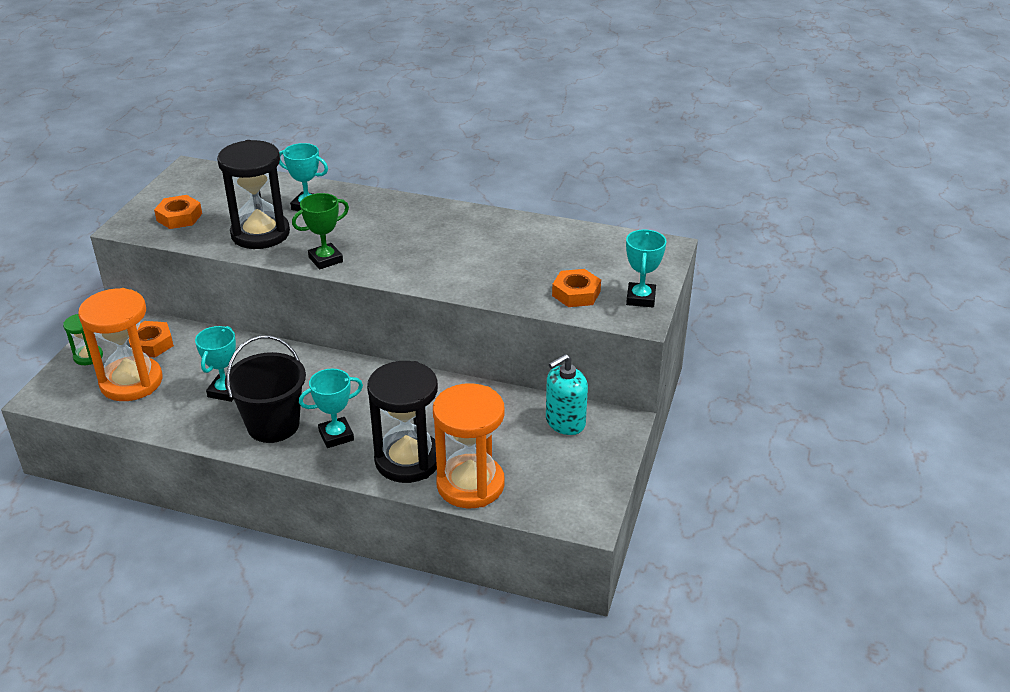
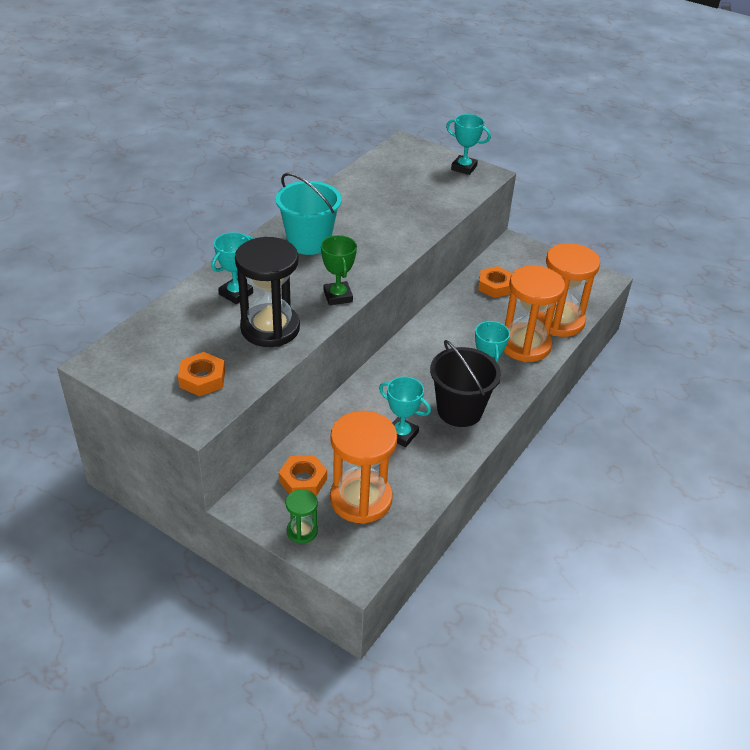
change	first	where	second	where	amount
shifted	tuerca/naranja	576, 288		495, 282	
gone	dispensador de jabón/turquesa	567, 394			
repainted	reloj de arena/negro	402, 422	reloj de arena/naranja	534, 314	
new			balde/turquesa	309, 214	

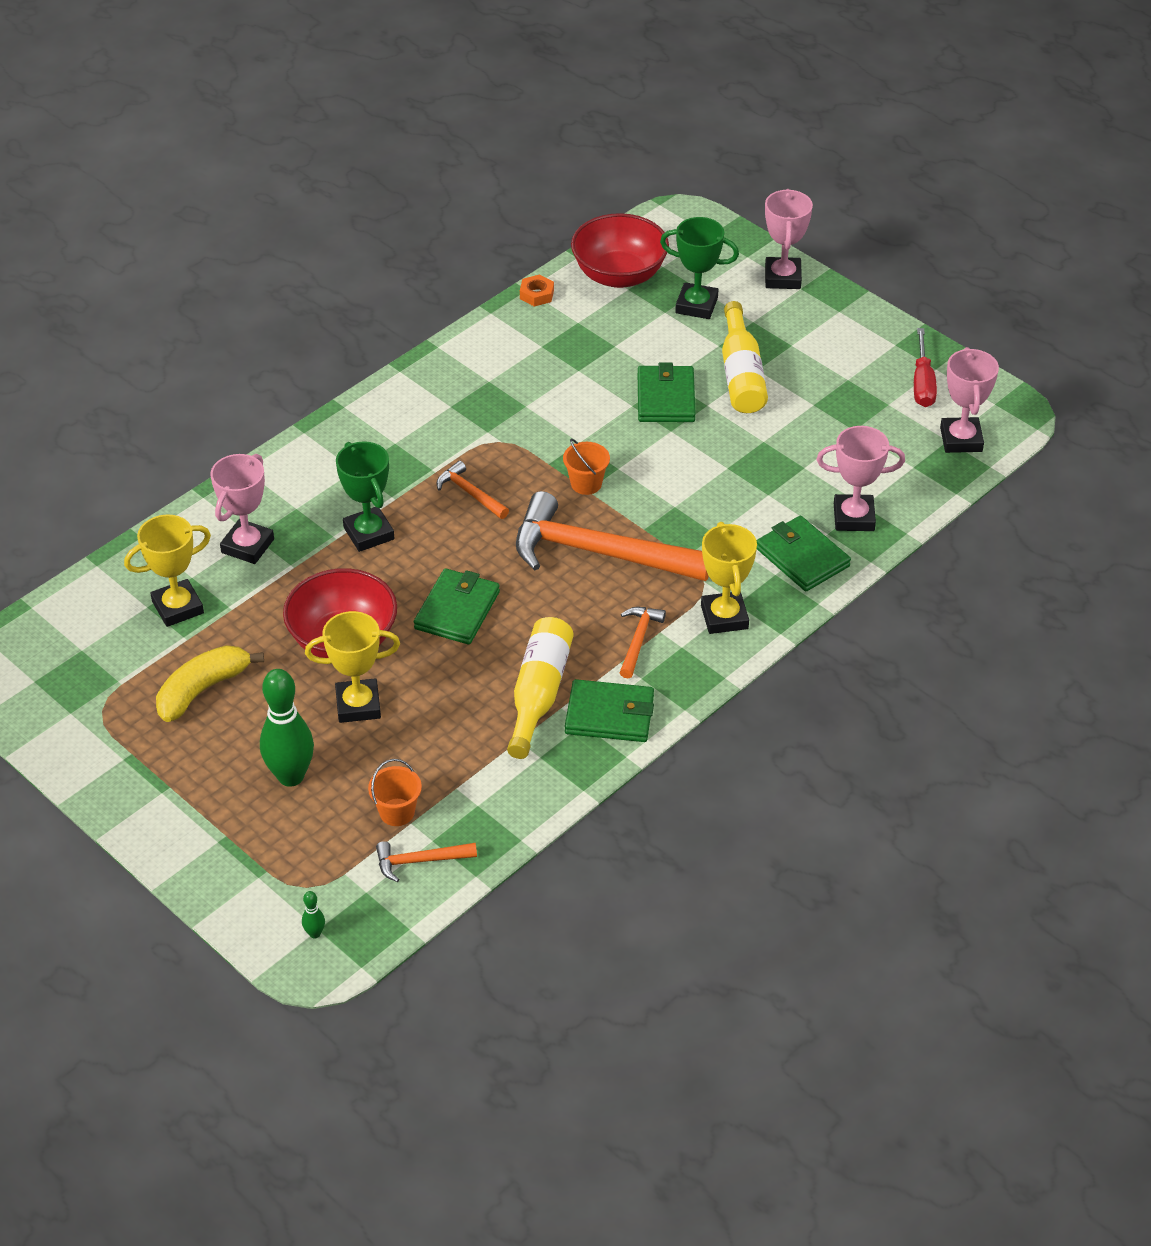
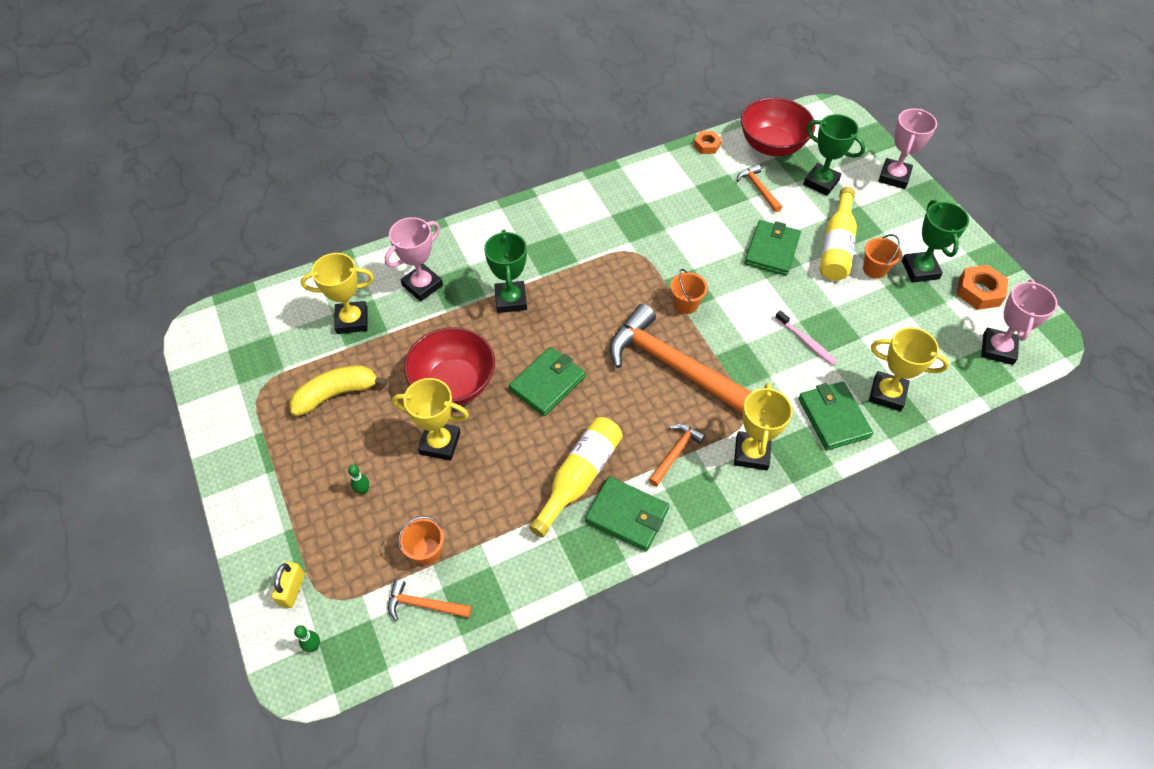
change	first	where	second	where	amount
swapped	destornillador/rojo	925, 367	tuerca/naranja	982, 287	
repainted	trofeo/rosa	861, 478	trofeo/amarillo	909, 369	
shifted	martillo/naranja	473, 490		759, 188	
scaled	bolo/verde	287, 728		358, 480	x0.41
new			trofeo/verde	935, 241	
new			balde/naranja	882, 256	
new			cepillo de dientes/rosa	806, 337	
new			candado/amarillo	288, 585	

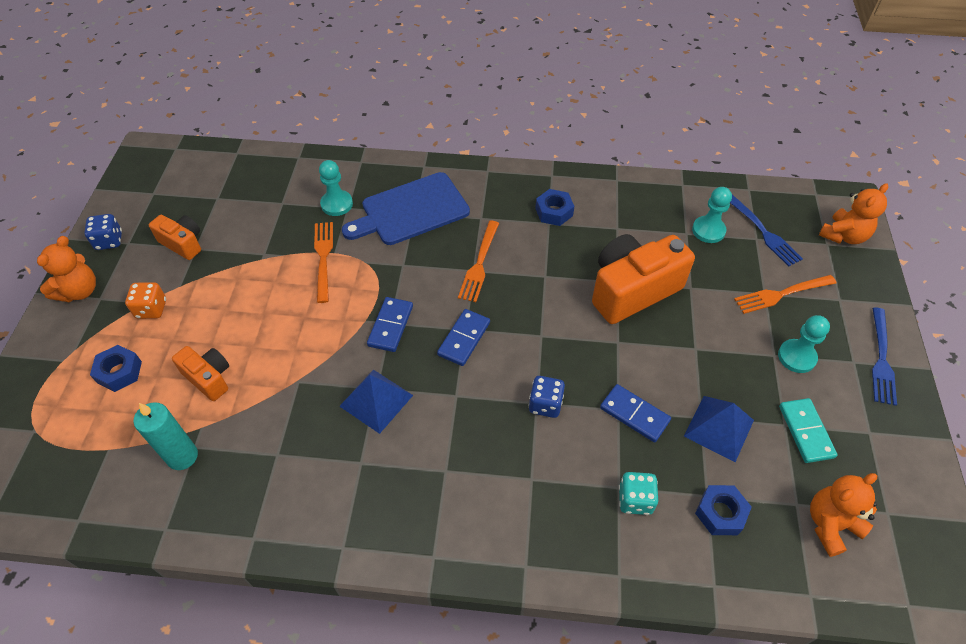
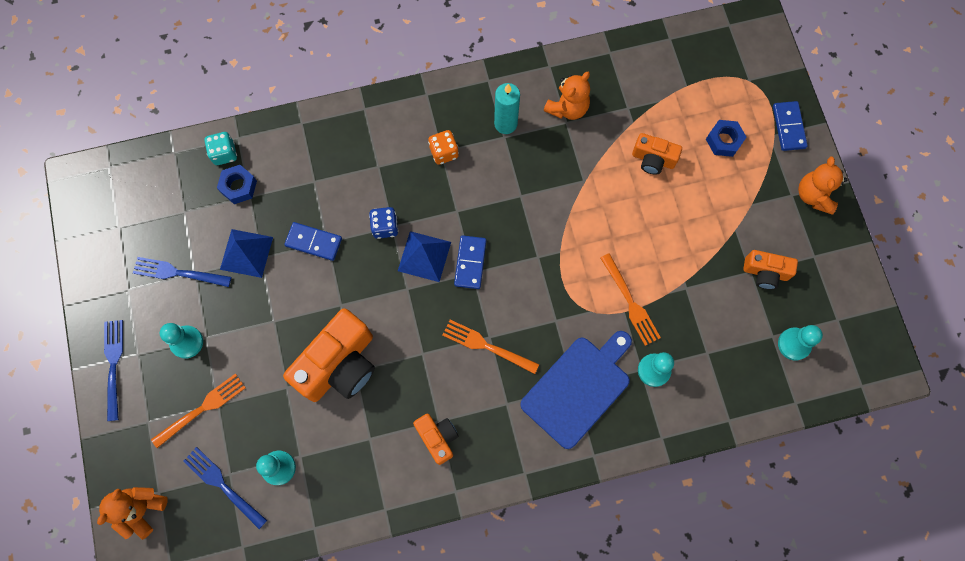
change	first	where	second	where	amount
swapped	tuerca/azul	554, 207	cámara/naranja	436, 439	
gone	dado/azul	103, 232			
rotated	tenedor/naranja	478, 261		490, 347	60 degrees counterclockwise
shifted	dado/naranja	145, 300		443, 147	
shifted	ficha de dominó/azul	390, 324		790, 126	
shifted	pirámide/azul	376, 402		424, 256	
swapped	ficha de dominó/turquesa	808, 430	tenedor/azul	182, 272	
shifted	vela/turquesa	165, 436		507, 108	
shifted	dado/turquesa	638, 493		221, 148	
shifted	osito/naranja	843, 515		567, 96	
new			peón/turquesa	800, 343	

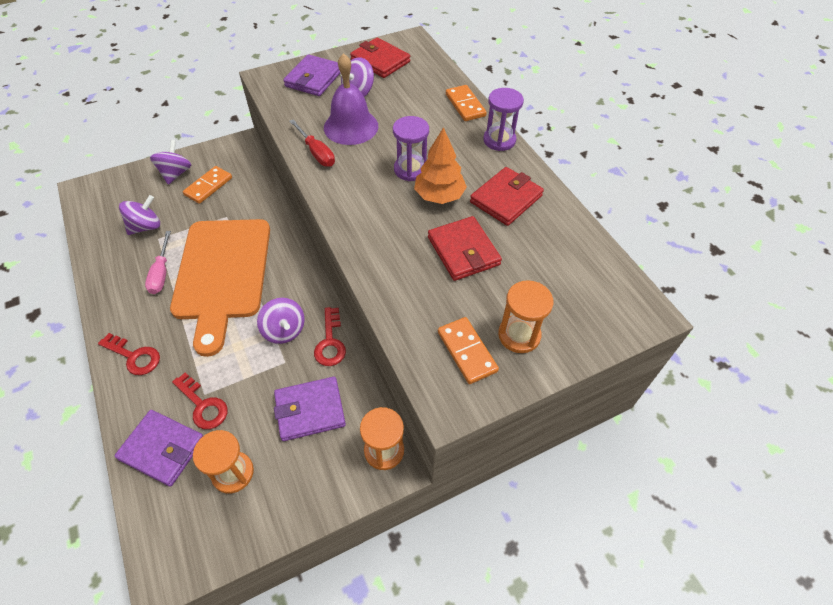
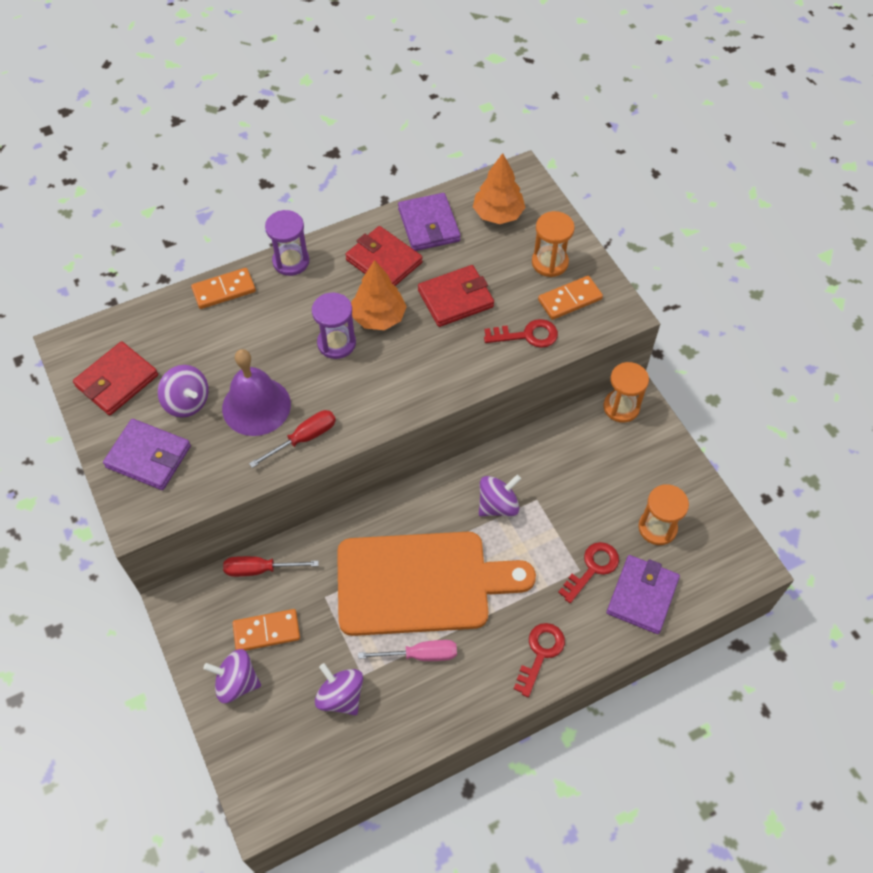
change	first	where	second	where	amount
rotated	ficha de dominó/naranja	207, 185		266, 630	45 degrees counterclockwise
shifted	llave/rojo	330, 336		521, 333	
shifted	cartera/morado	310, 409		429, 222	
new			árbol/naranja	499, 188	
new			destornillador/rojo	271, 566	

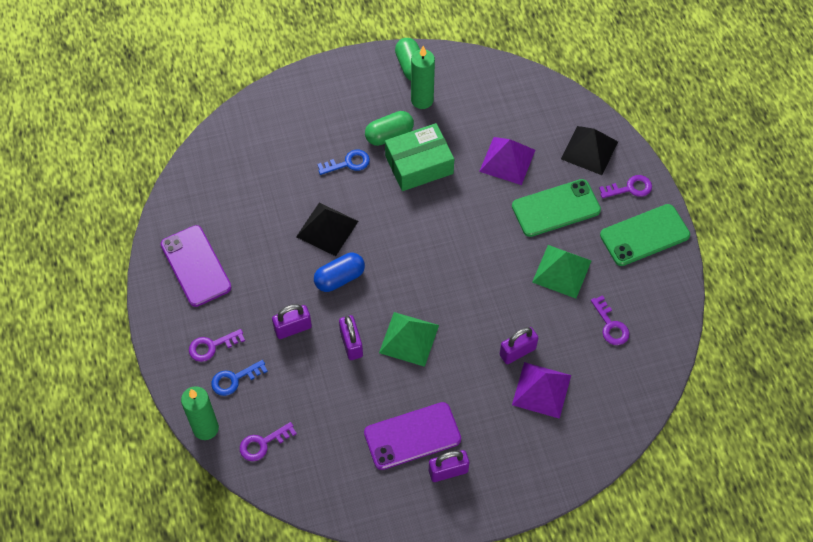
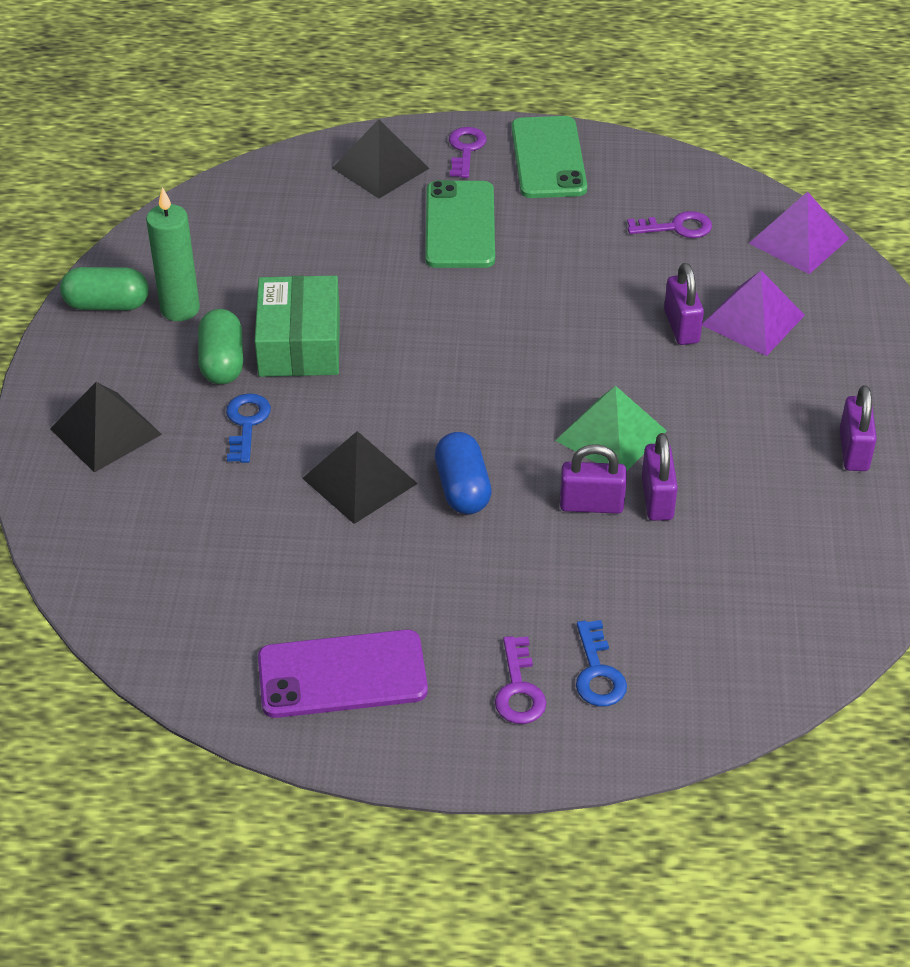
change	first	where	second	where	amount
shifted	pirámide/morado	507, 161		798, 232	
gone	pirámide/verde	561, 271			
shifted	candado/morado	292, 321		660, 477	
gone	vela/verde	200, 413			
gone	móvil/morado	412, 436			
gone	llave/morado	268, 441			
new			pirámide/negro	106, 427	

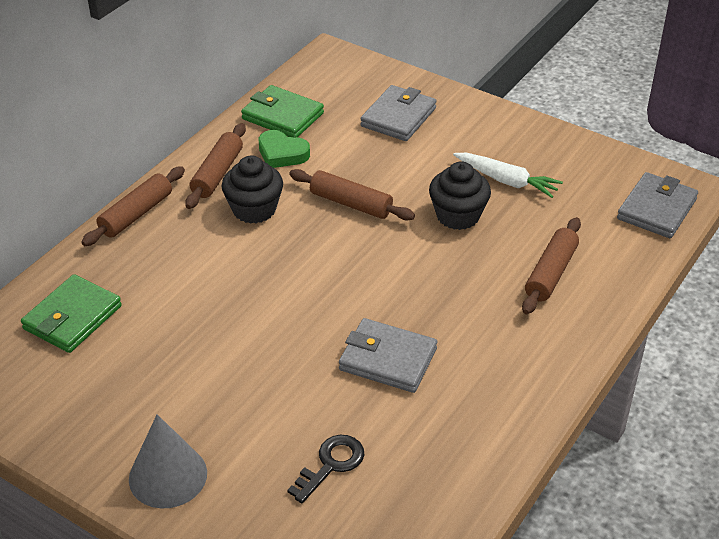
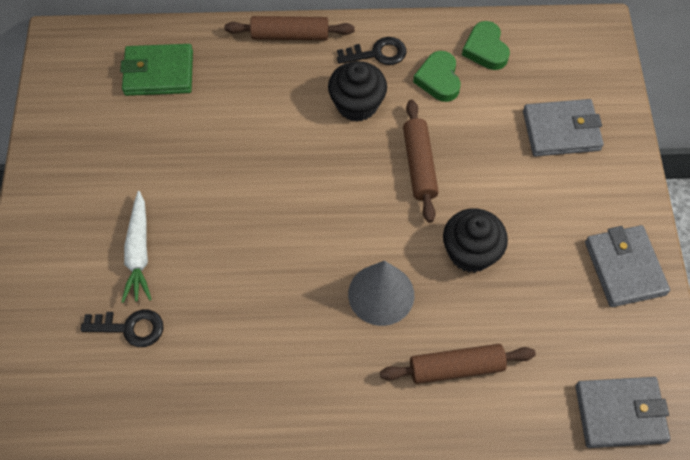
change	first	where	second	where	amount
swapped	cartera/verde	282, 111	corazón/verde	486, 45	
swapped	rodillo/marrón	215, 166	llave/negro	372, 51	
shifted	zanahoria/blanco	508, 175		136, 247	
shifted	cartera/gris	388, 355		627, 266	
shifted	cono/gris	168, 461		381, 293	

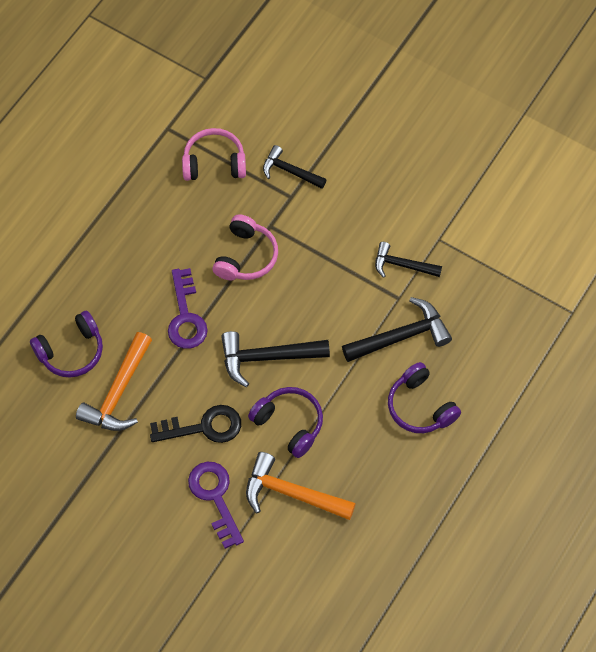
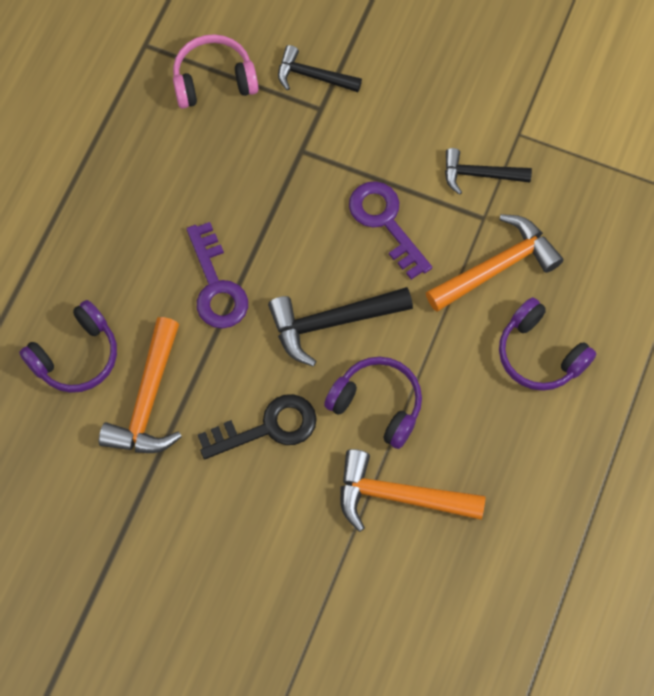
change	first	where	second	where	amount
gone	auriculares/rosa	245, 247			
repainted	martillo/negro	397, 329	martillo/naranja	495, 263	
shifted	llave/morado	216, 505		390, 230	

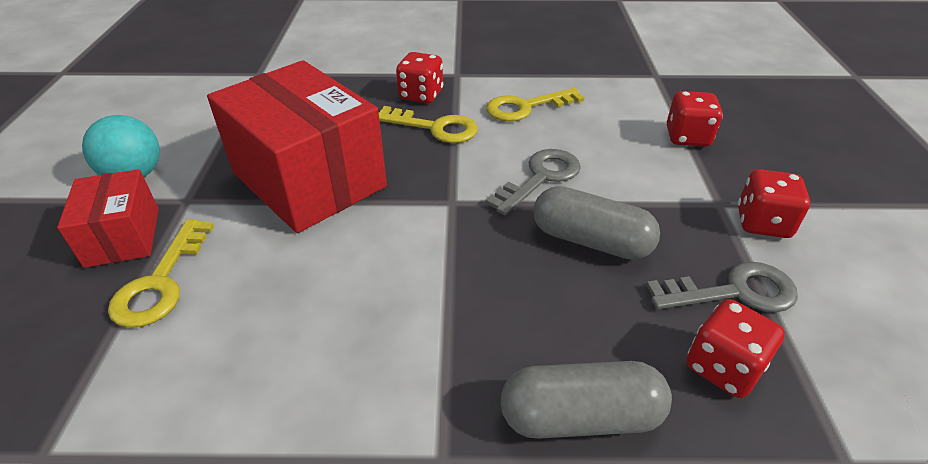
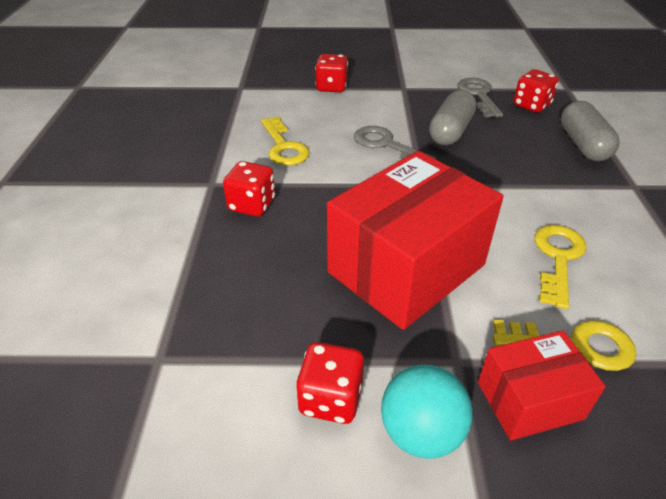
change	first	where	second	where	amount
shifted	llave/amarillo	428, 124		560, 267	
shifted	dado/rojo	774, 203		330, 383	

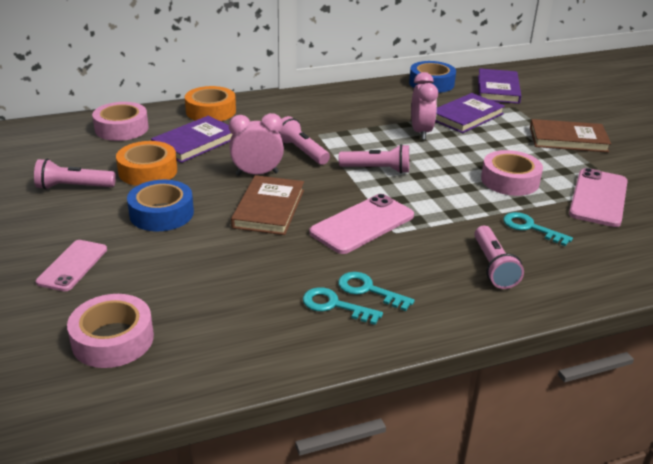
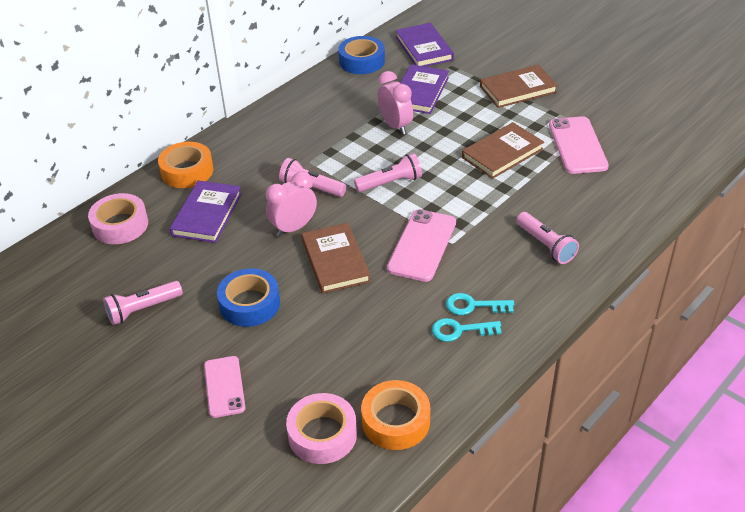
change	first	where	second	where	amount
shifted	cinta adhesiva/naranja	146, 163		395, 415	
swapped	cinta adhesiva/rosa	512, 173	libro/marrón	503, 150	
gone	llave/turquesa	538, 229			

